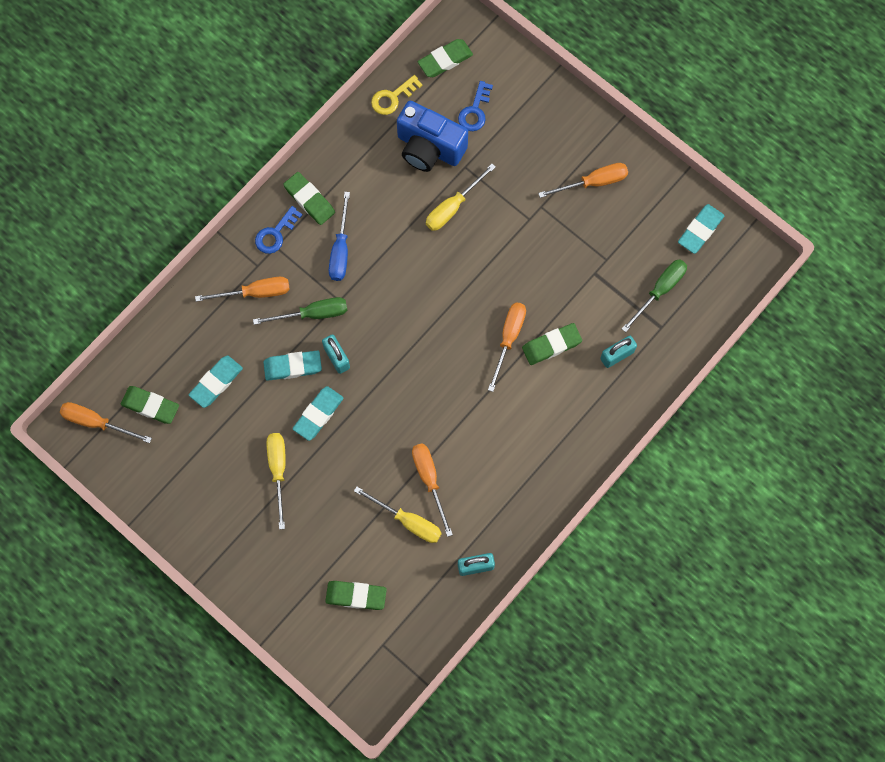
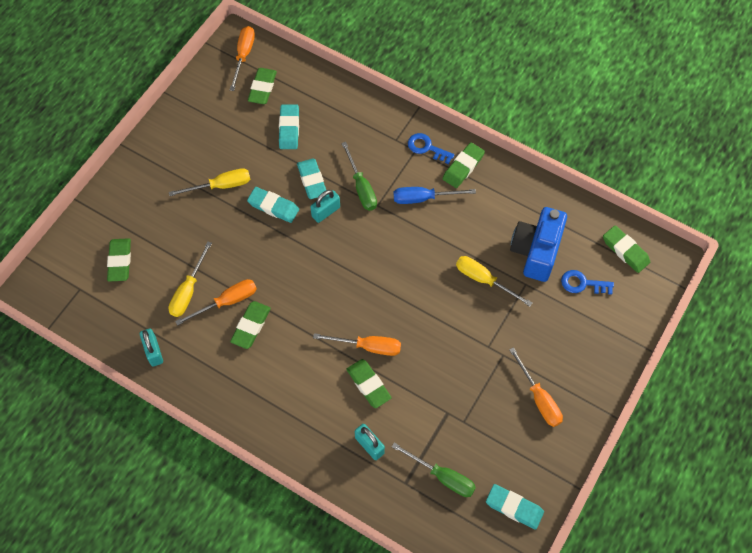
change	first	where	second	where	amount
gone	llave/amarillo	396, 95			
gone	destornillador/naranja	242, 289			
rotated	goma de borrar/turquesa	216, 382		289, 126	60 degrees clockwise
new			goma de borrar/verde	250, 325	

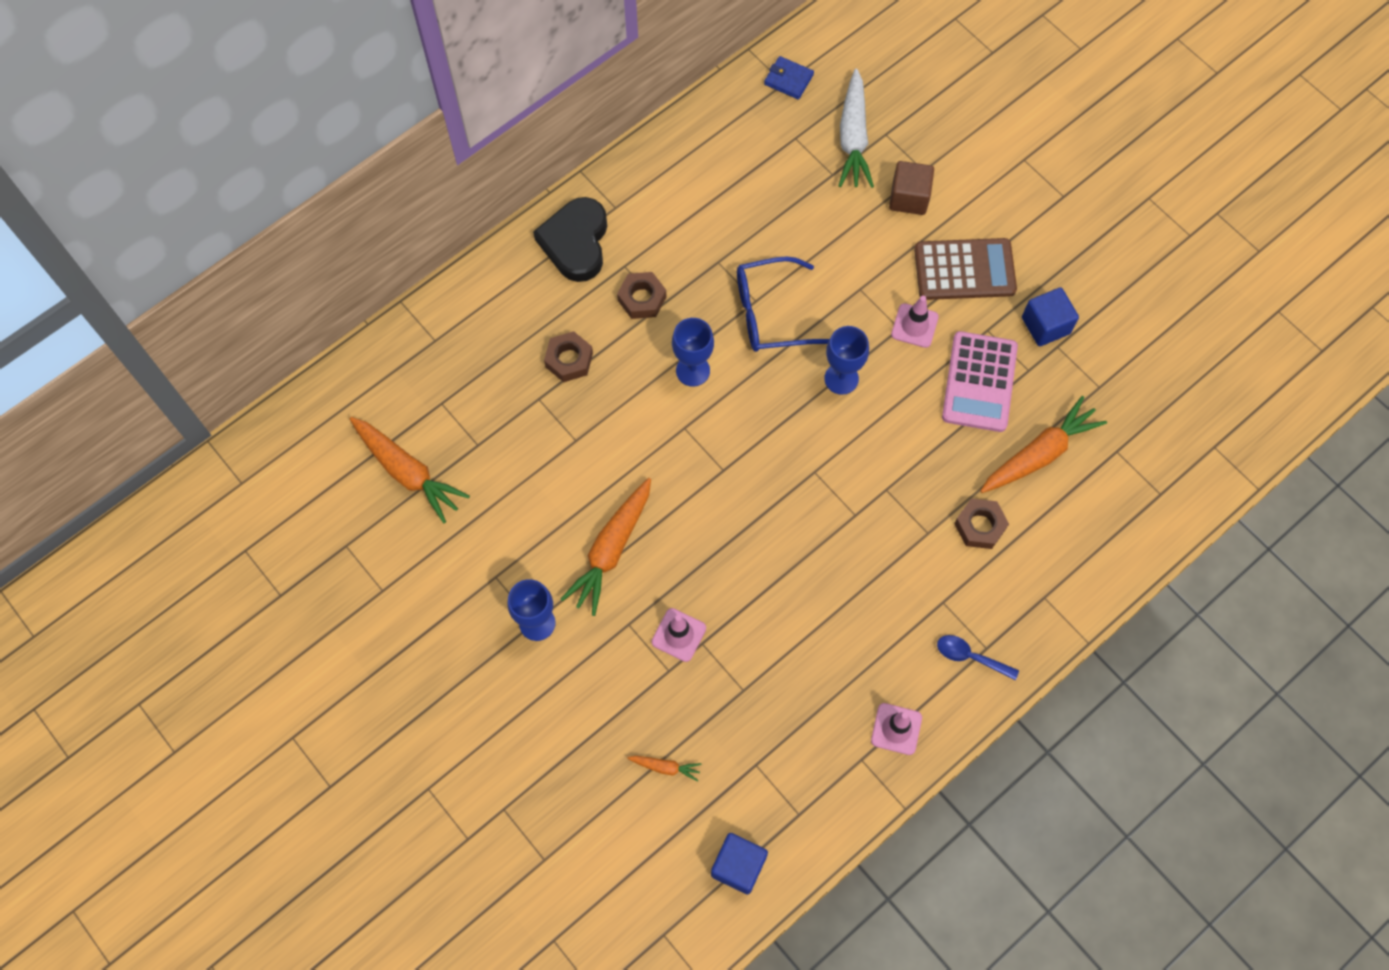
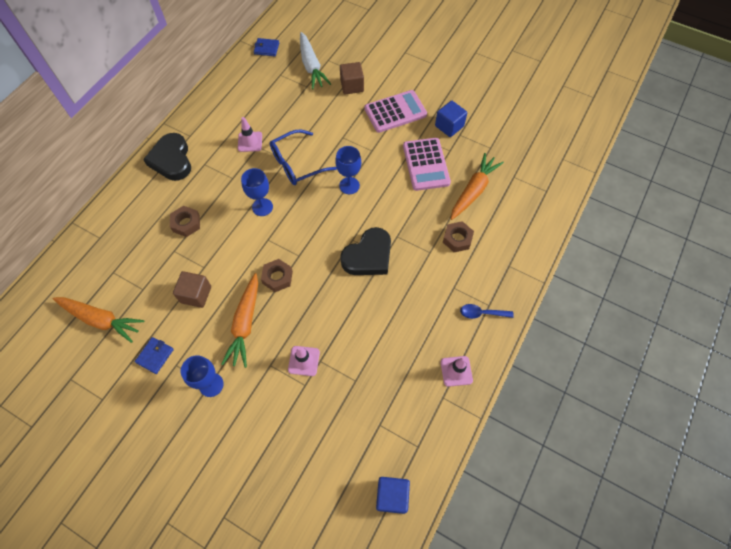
change	first	where	second	where	amount
repainted	calculadora/marrón	965, 269	calculadora/rosa	395, 111	
shifted	tuerca/marrón	641, 295		277, 275	
shifted	cono de tráfico/rosa	915, 322		250, 134	
gone	zanahoria/naranja	664, 769			
new			corazón/negro	365, 251	
new			cubo/marrón	192, 289	
new			cartera/azul	154, 355	

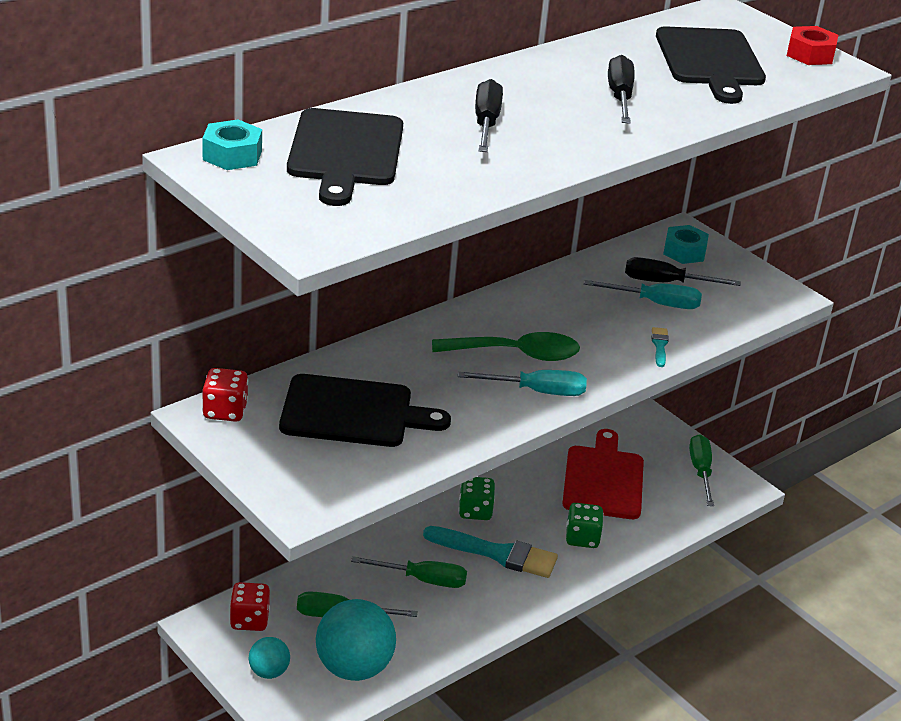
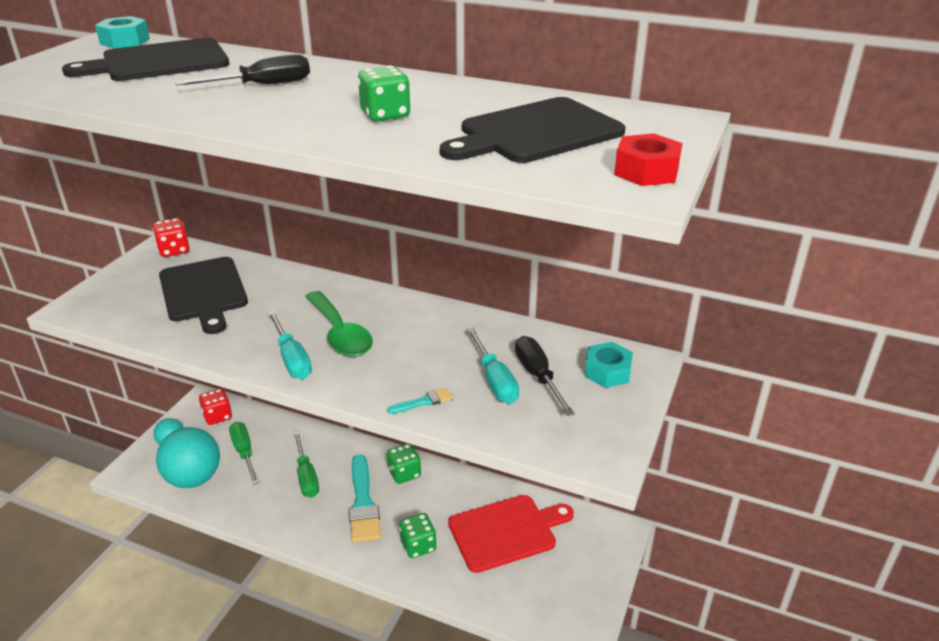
change	first	where	second	where	amount
swapped	destornillador/negro	621, 89	dado/verde	384, 93	
gone	destornillador/verde	701, 470			

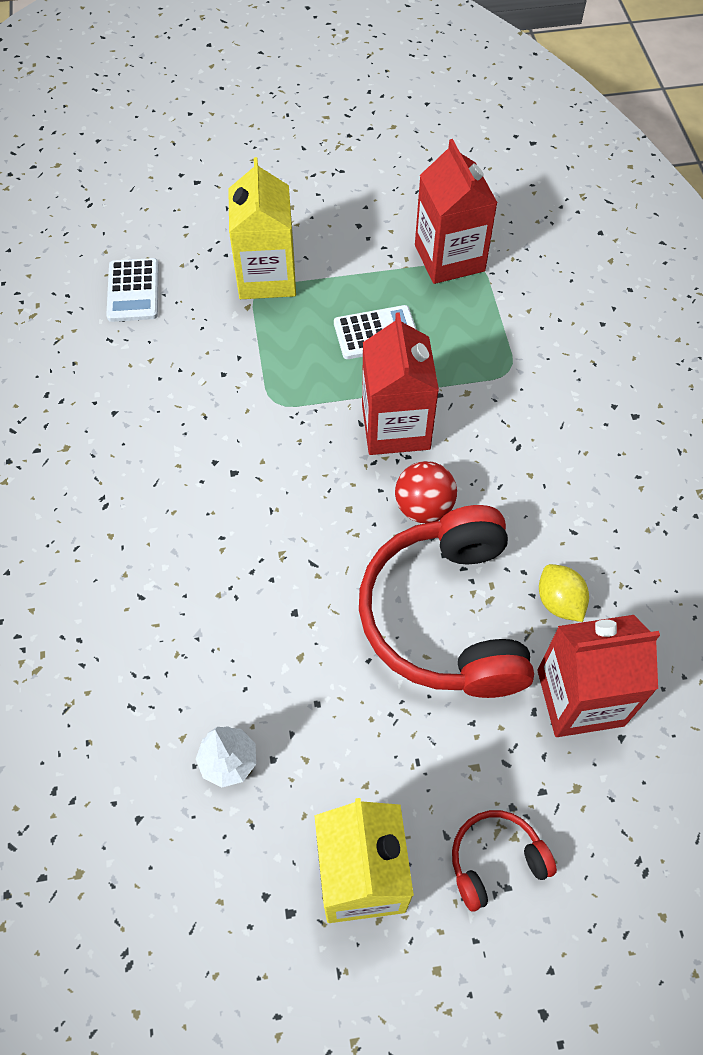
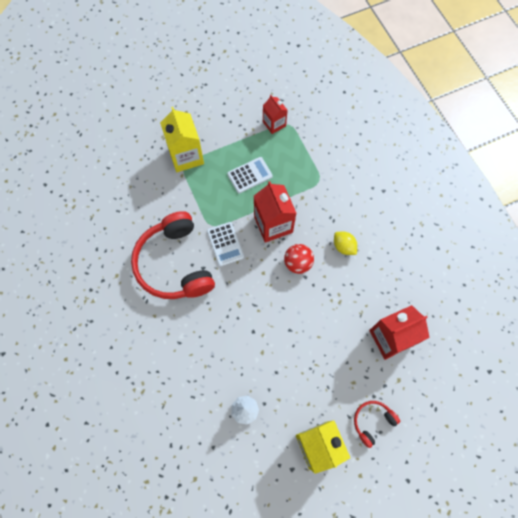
change	first	where	second	where	amount
scaled	cartón de leche/rojo	456, 211		275, 114	x0.60
shifted	calculadora/blanco	132, 290		225, 244	
shifted	auriculares/rojo	446, 601		173, 255	
shifted	limón/amarillo	564, 593		345, 243	

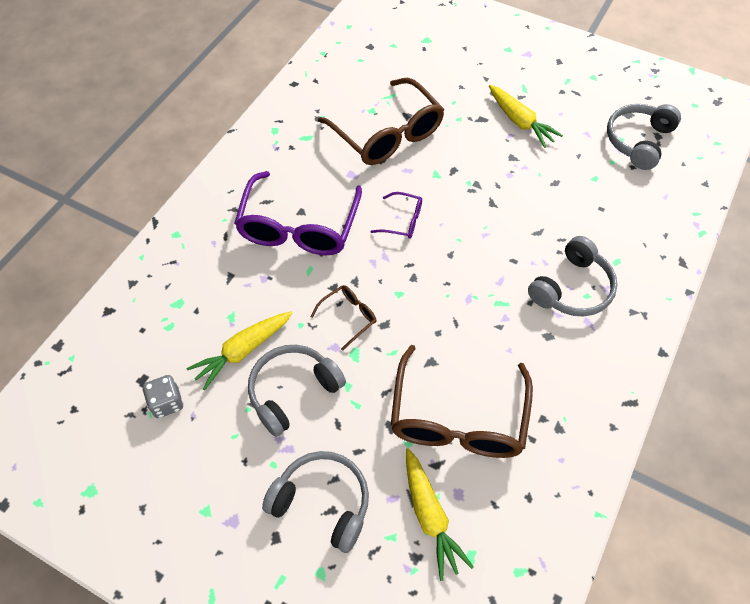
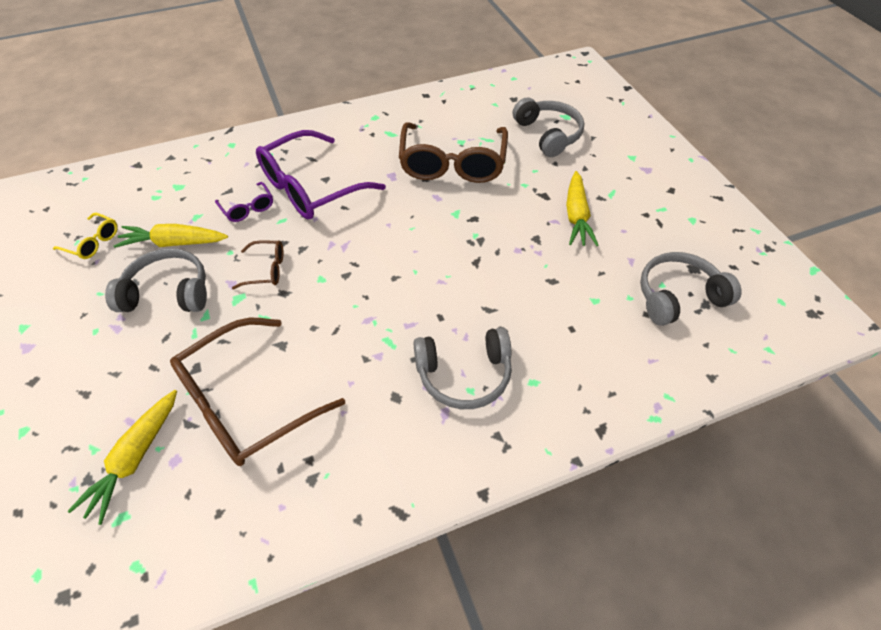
change	first	where	second	where	amount
shifted	gafas/morado	396, 215		244, 202	
swapped	dado/gris	162, 396	gafas/amarillo	85, 236	
shifted	auriculares/gris	315, 502		548, 127	

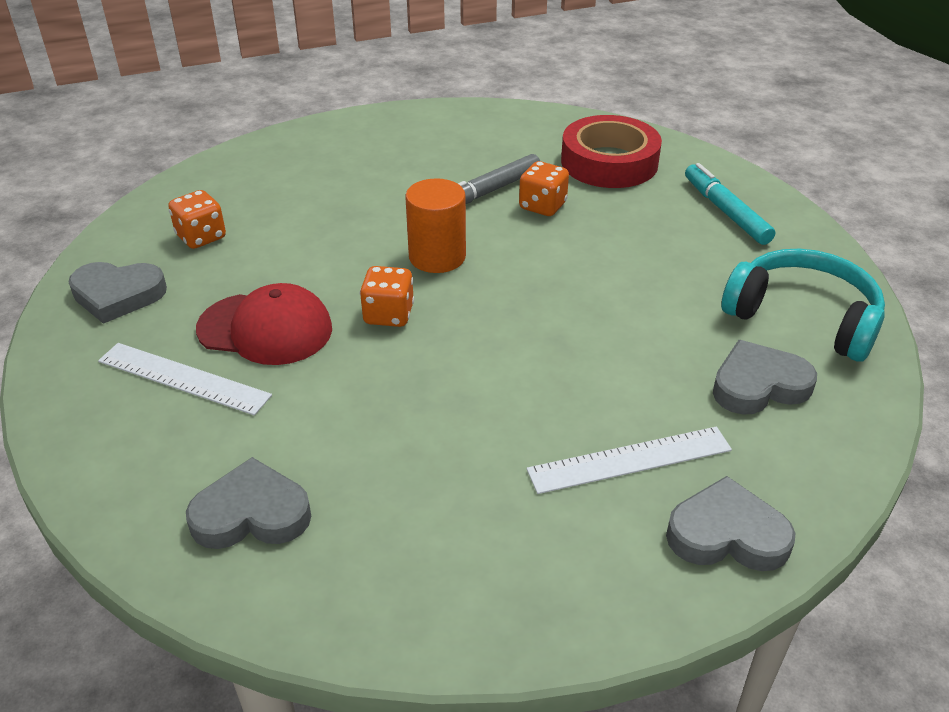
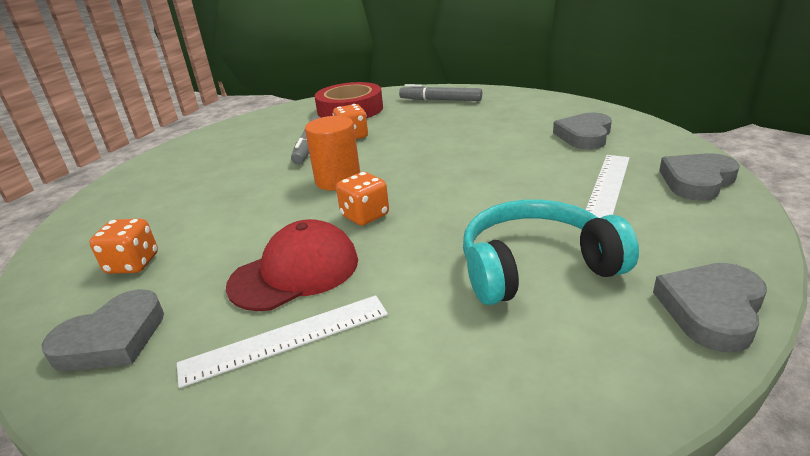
change	first	where	second	where	amount
repainted	rotulador/turquesa	730, 204	rotulador/gris	440, 92	
shifted	auriculares/turquesa	803, 305		551, 252	
shifted	corazón/gris	248, 503		710, 307	

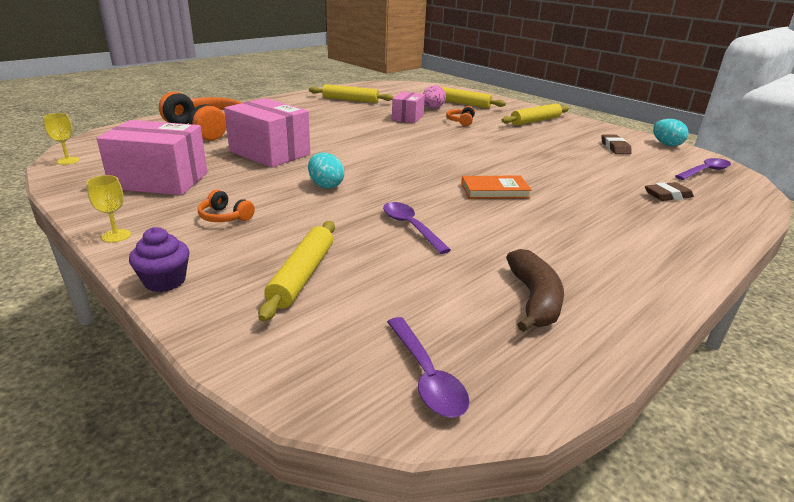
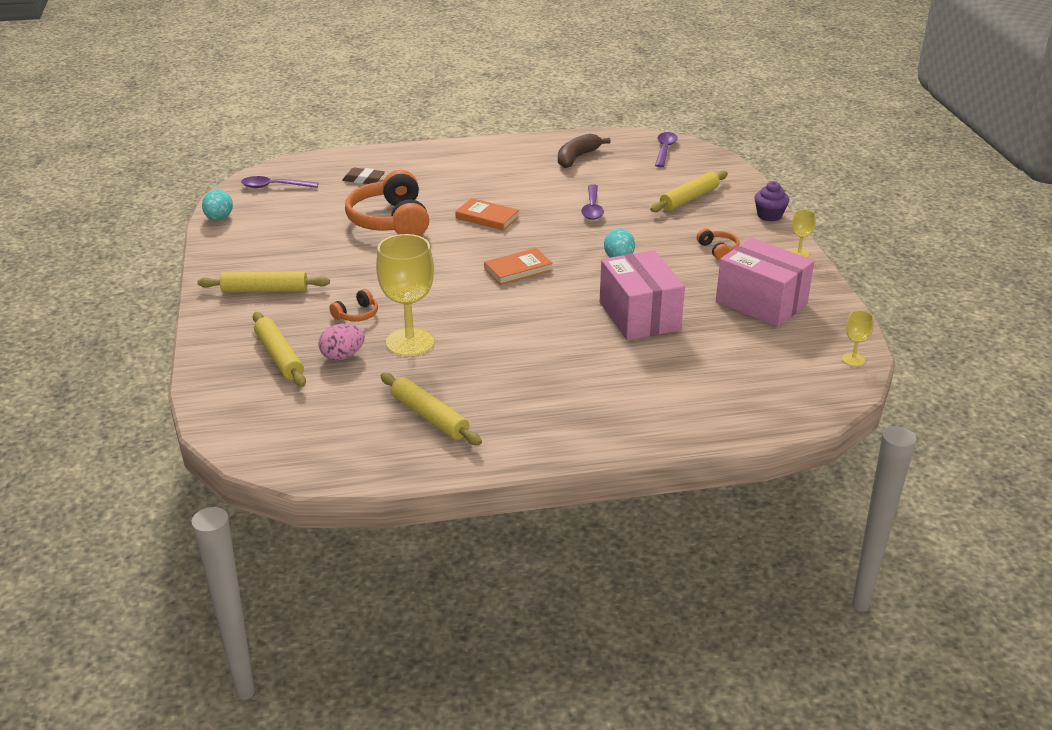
change	first	where	second	where	amount
swapped	caja/rosa	408, 107	copa/amarillo	405, 295	
shifted	auriculares/naranja	200, 116		387, 203	
gone	goma de borrar/marrón	616, 144			
new			libro/naranja	518, 266	

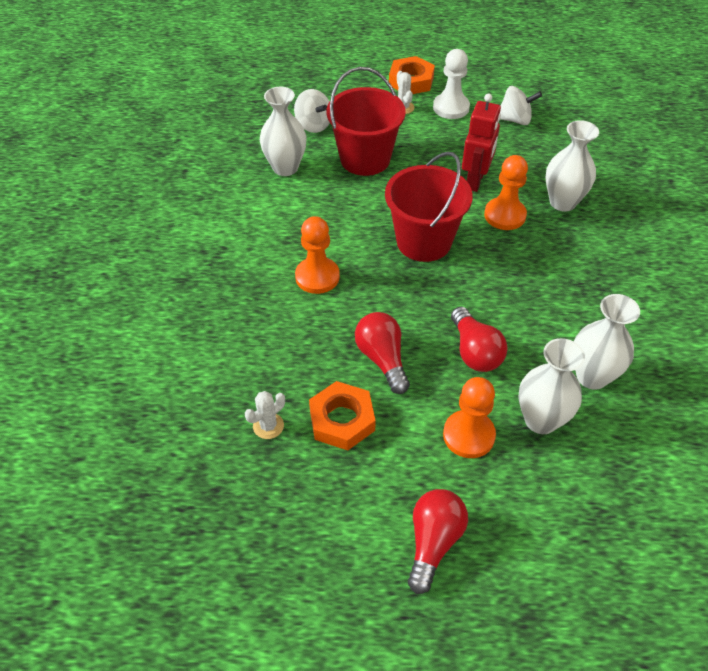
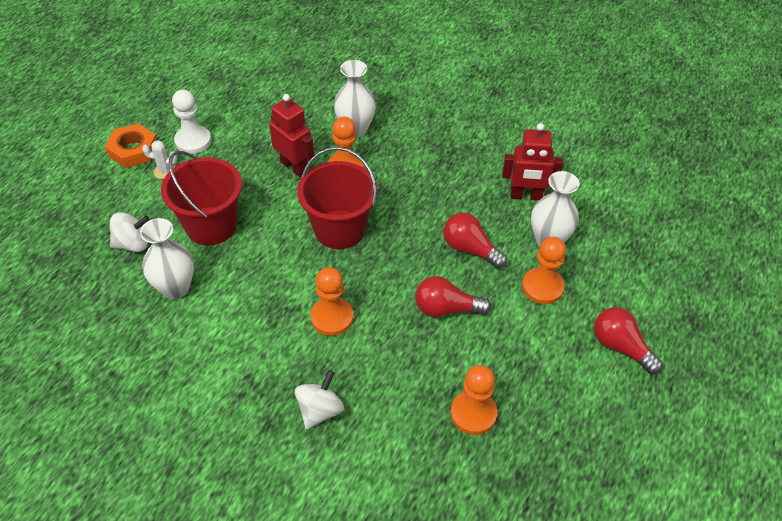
change	first	where	second	where	amount
shifted	peonza/blanco	521, 105		319, 400	
swapped	florero/blanco	607, 342	robot/rojo	532, 162	
rotated	bombilla/rojo	479, 339		475, 241	150 degrees counterclockwise
gone	tuerca/naranja	342, 415			
swapped	cactus/blanco	265, 415	peón/naranja	473, 400	

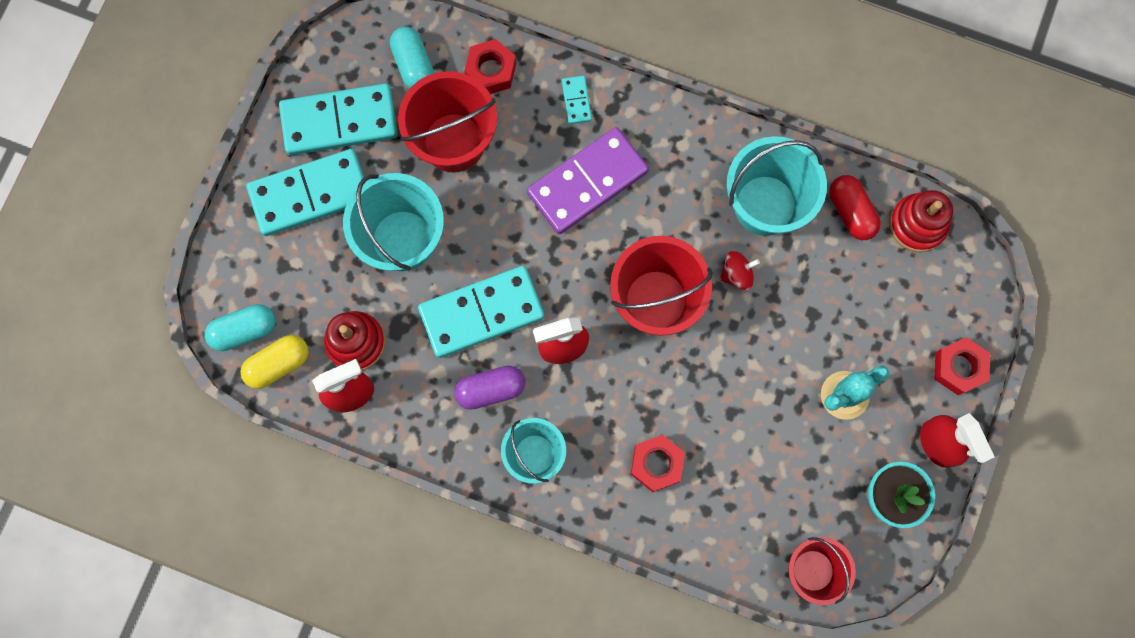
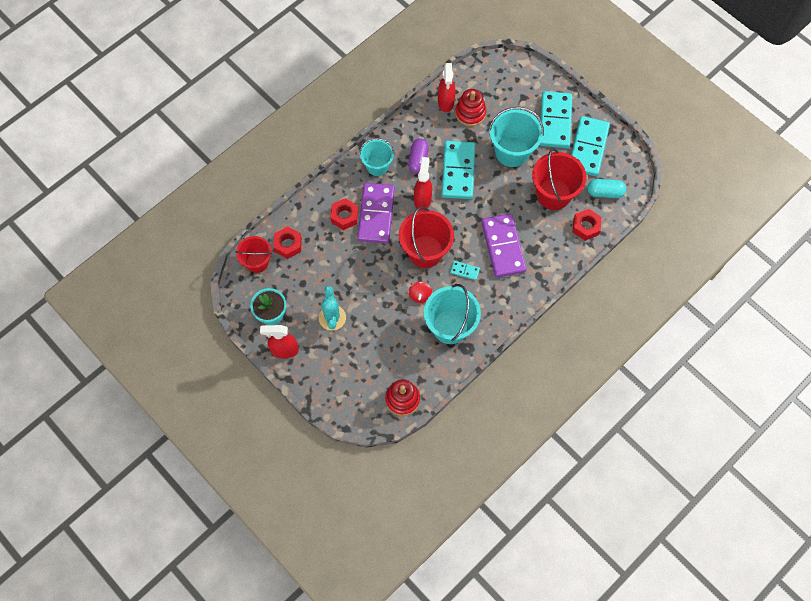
change	first	where	second	where	amount
shifted	ficha de dominó/turquesa	577, 100		465, 270	
gone	cápsula/rojo	855, 207			
gone	cápsula/turquesa	240, 327			
gone	cápsula/amarillo	275, 362			
shifted	tuerca/rojo	962, 366		287, 243	
new			ficha de dominó/morado	376, 213	

